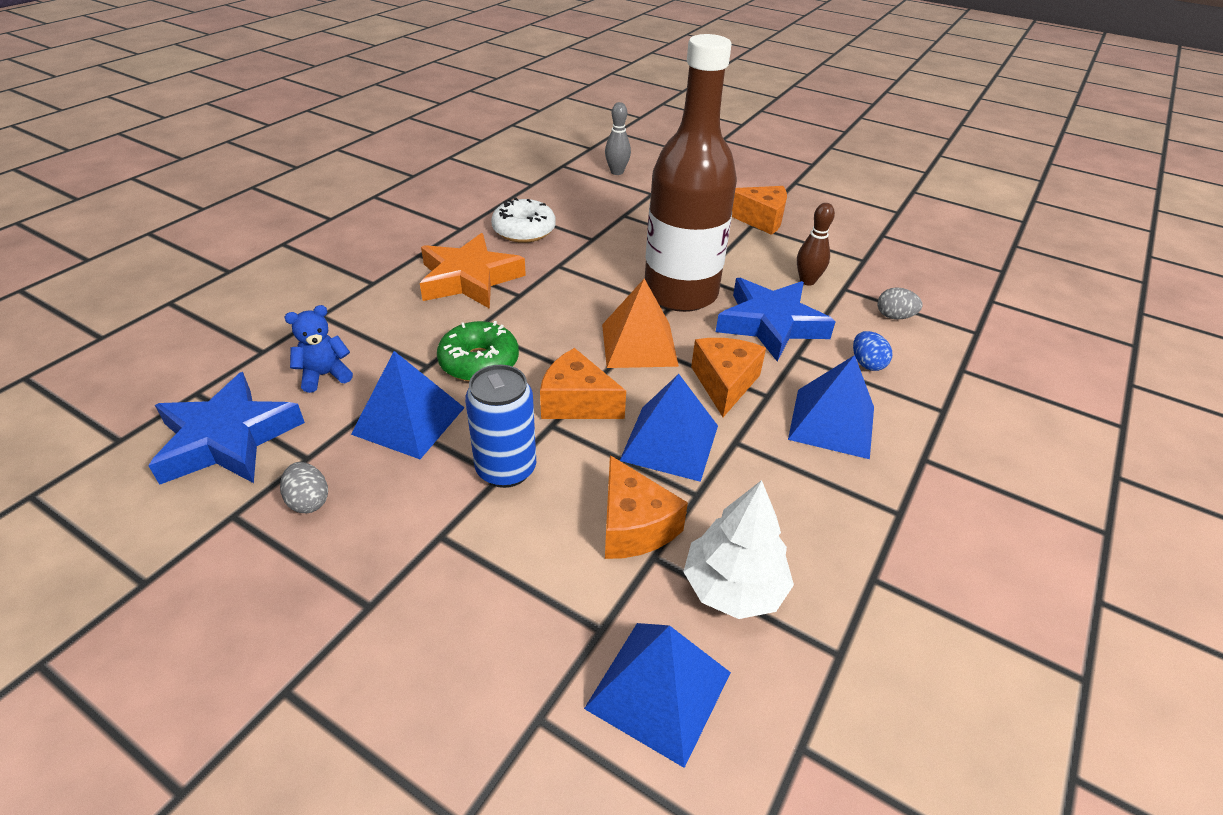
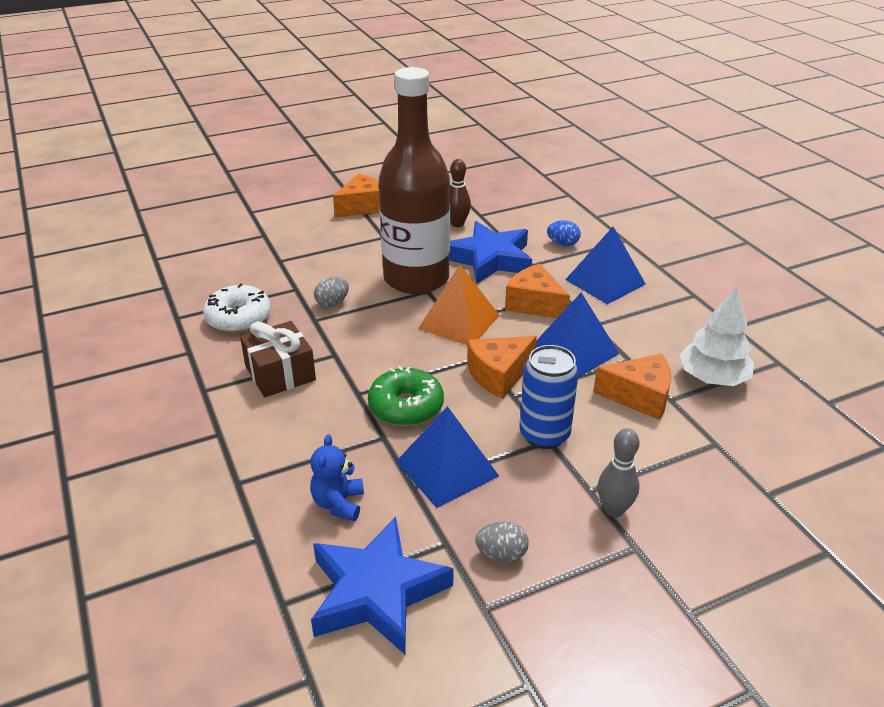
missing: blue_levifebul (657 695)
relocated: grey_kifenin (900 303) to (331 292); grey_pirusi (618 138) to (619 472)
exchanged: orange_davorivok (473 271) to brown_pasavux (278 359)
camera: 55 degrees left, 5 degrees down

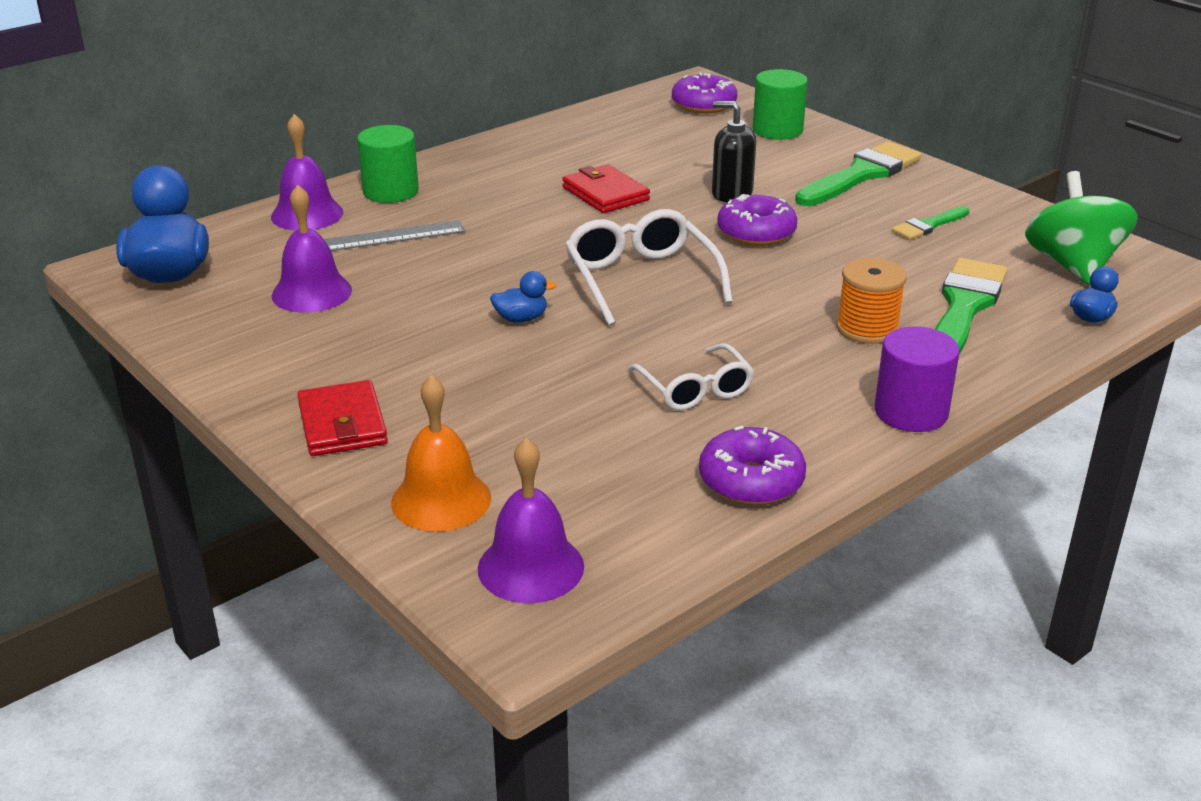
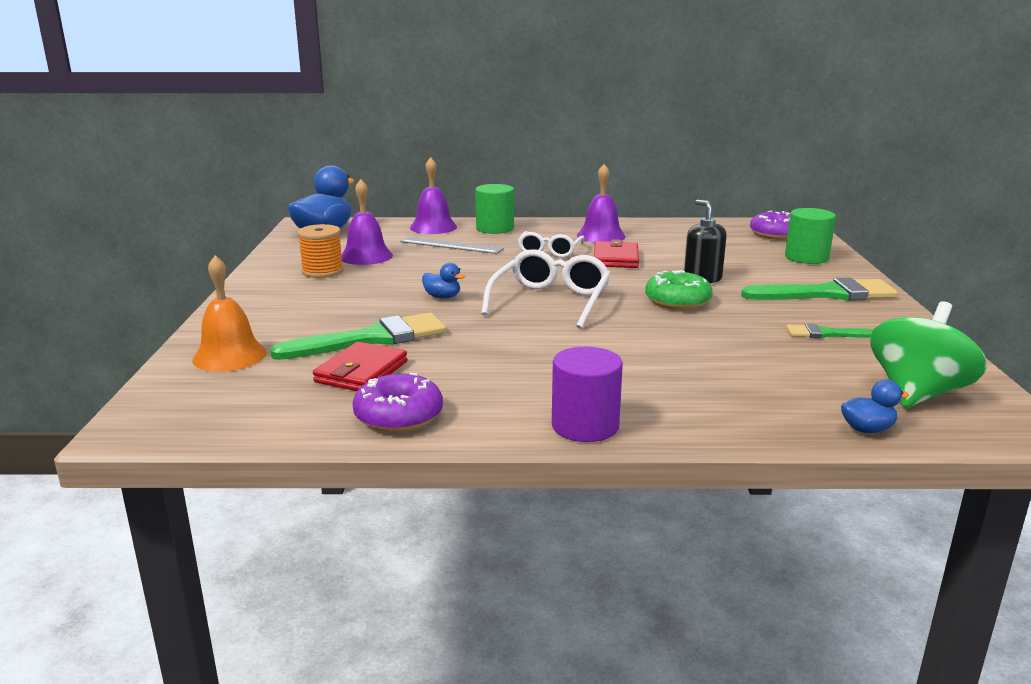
relocated: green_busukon (971 306) to (358 336); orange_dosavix (871 301) to (320 251); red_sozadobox (342 418) to (360 366); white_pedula (691 376) to (551 244); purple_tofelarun (531 520) to (601 203)
colour: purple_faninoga (757 220) to green_faninoga (679 290)
camera: 40 degrees right, 10 degrees down

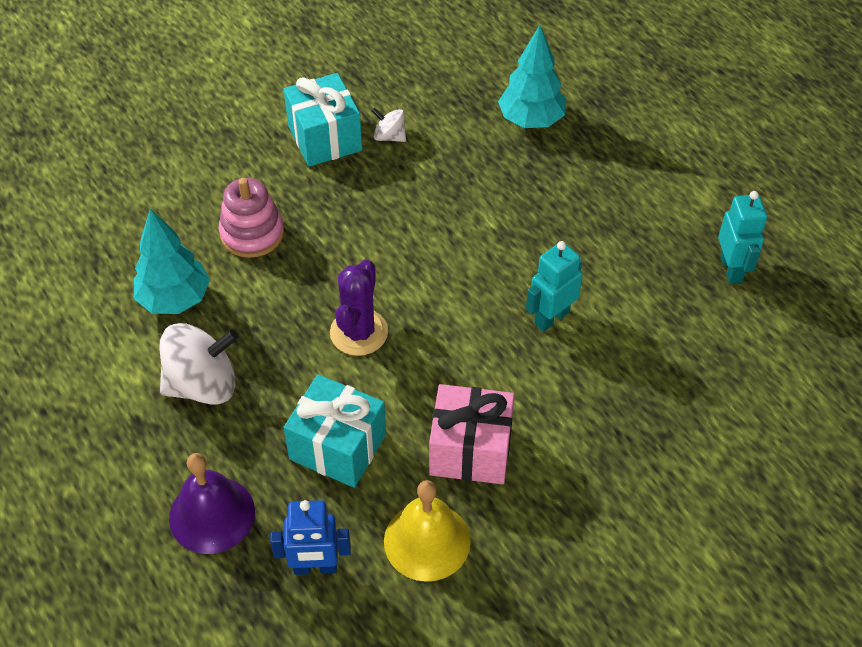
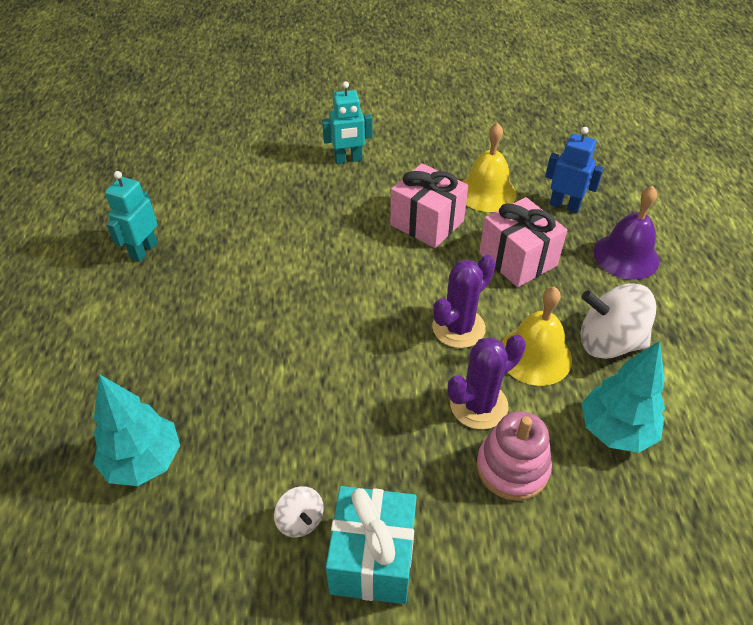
appeared: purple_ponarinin (487 382); yellow_tofelarun (537 336)
relocated: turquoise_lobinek (554 286) to (347 122)
colour: turquoise_pasavux (334 431) to pink_pasavux (523 242)
camera: 150 degrees left, 5 degrees down

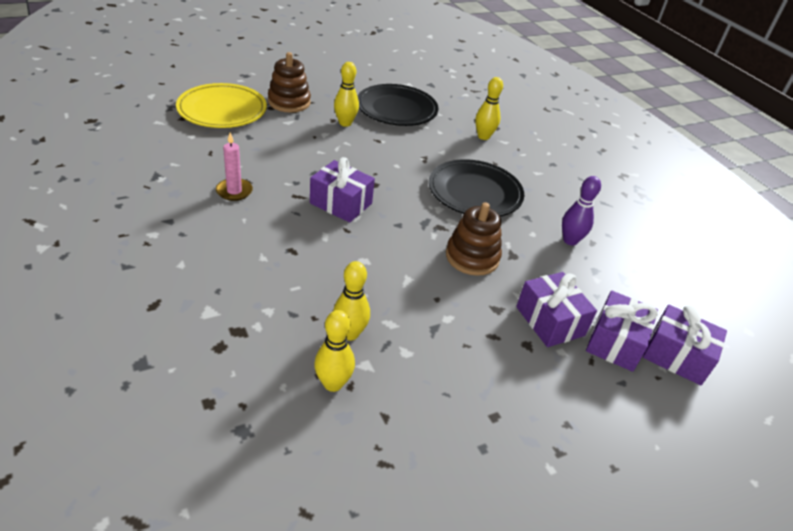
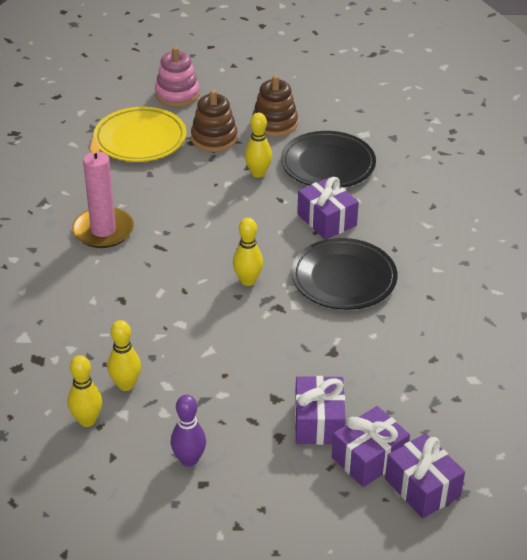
appeared: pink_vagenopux (177 76)
relocated: purple_pirusi (581 211) to (188 431); yellow_pirusi (489 108) to (248 252); brown_vagenopux (474 239) to (275 106); purple_pasavux (342 190) to (328 208)
size: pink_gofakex (234 166) = (103 191) x1.73
camera: 30 degrees right, 0 degrees up

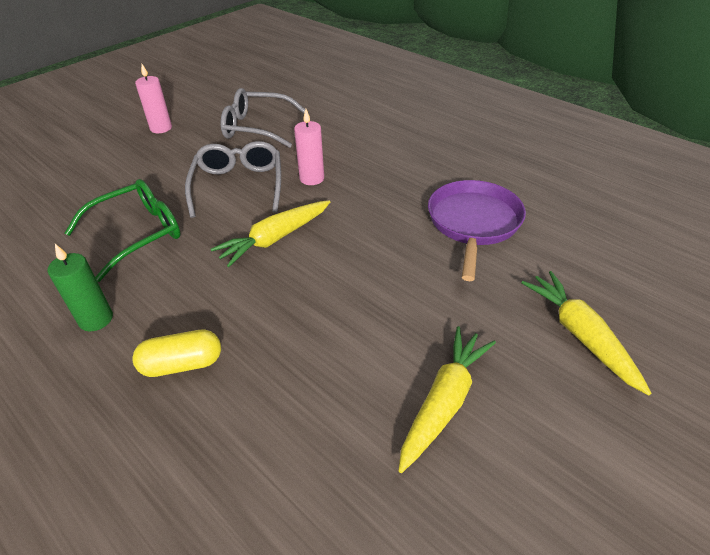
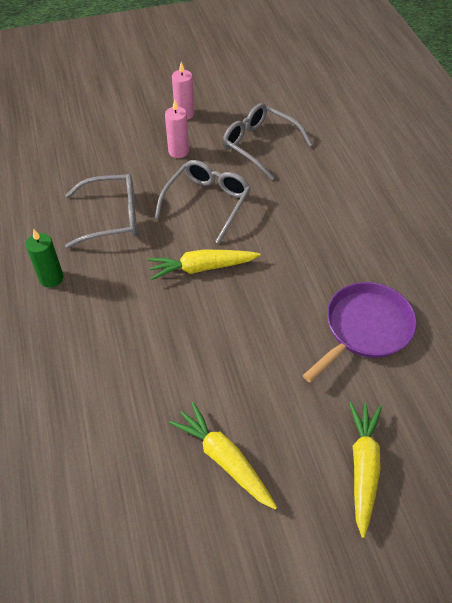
missing: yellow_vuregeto (176 353)
relocated: pink_gofakex (309 147) to (177 128)
colour: green_pedula (122 230) to grey_pedula (101 211)
spun: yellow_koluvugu (447 399) = (223 456) 105 degrees counterclockwise
camera: 30 degrees right, 10 degrees up

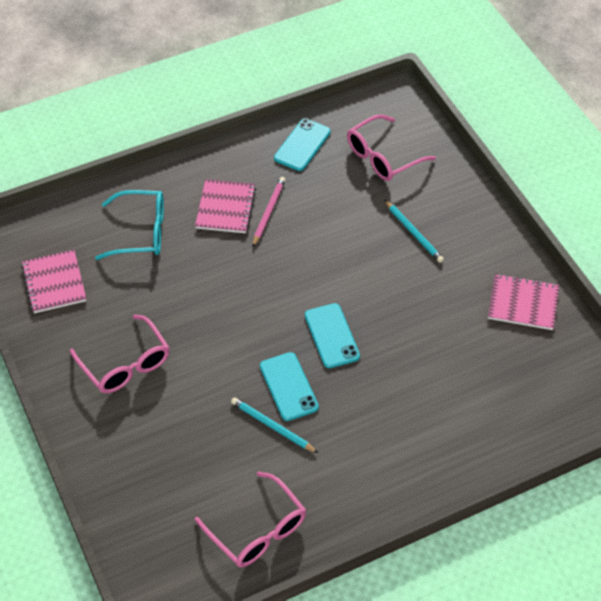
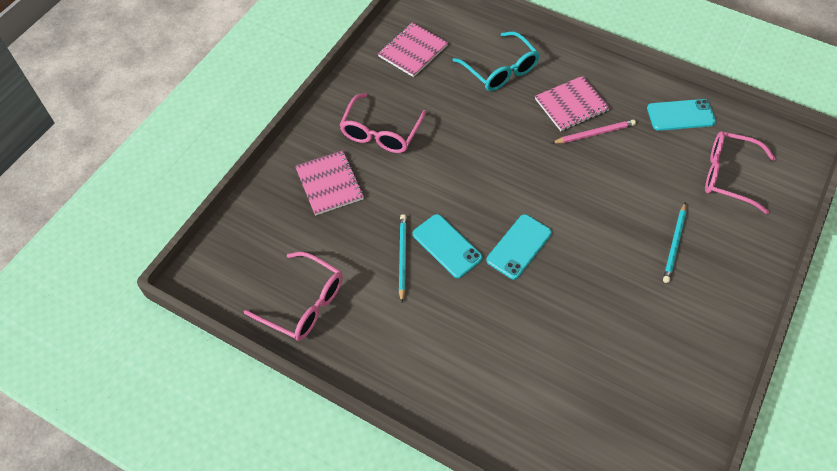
relocated: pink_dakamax (523 302) to (329 183)
spun: pink_pedula (250 519) = (293 296) 75 degrees counterclockwise; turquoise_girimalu (289 386) = (448 246) 75 degrees counterclockwise
camera: 55 degrees right, 5 degrees up

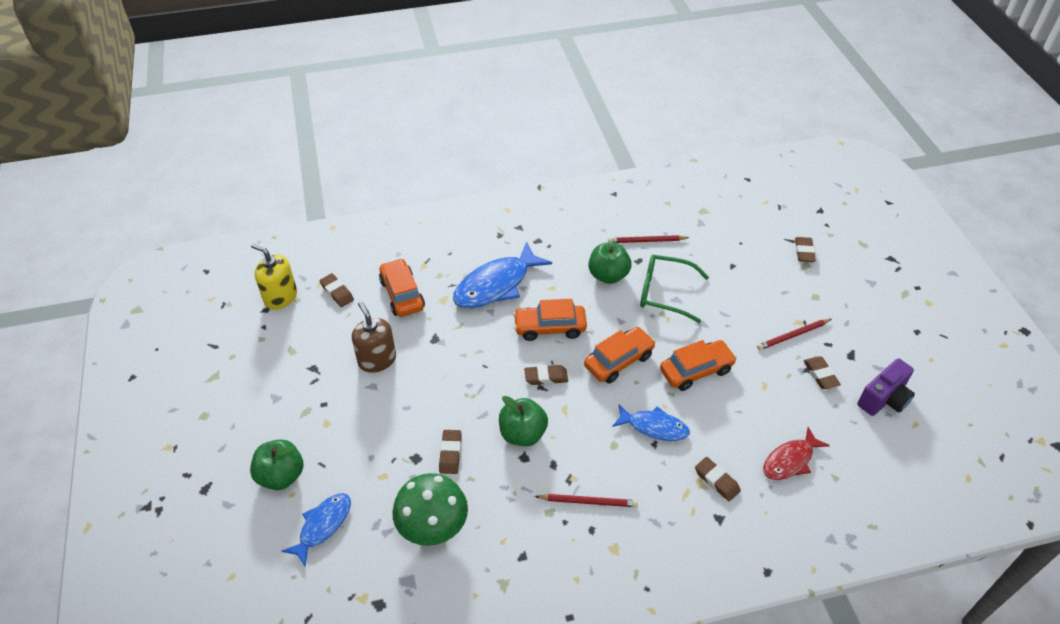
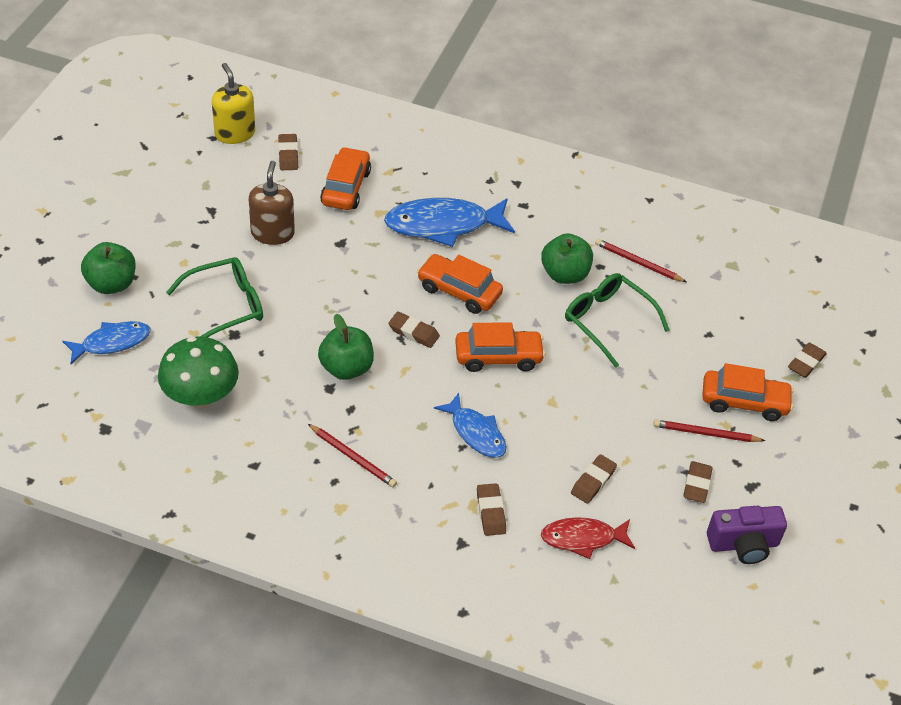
appeared: green_pedula (214 297)
relocated: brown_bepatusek (450 452) to (594 479); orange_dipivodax (698 365) to (748 392)
camera: 30 degrees right, 0 degrees up

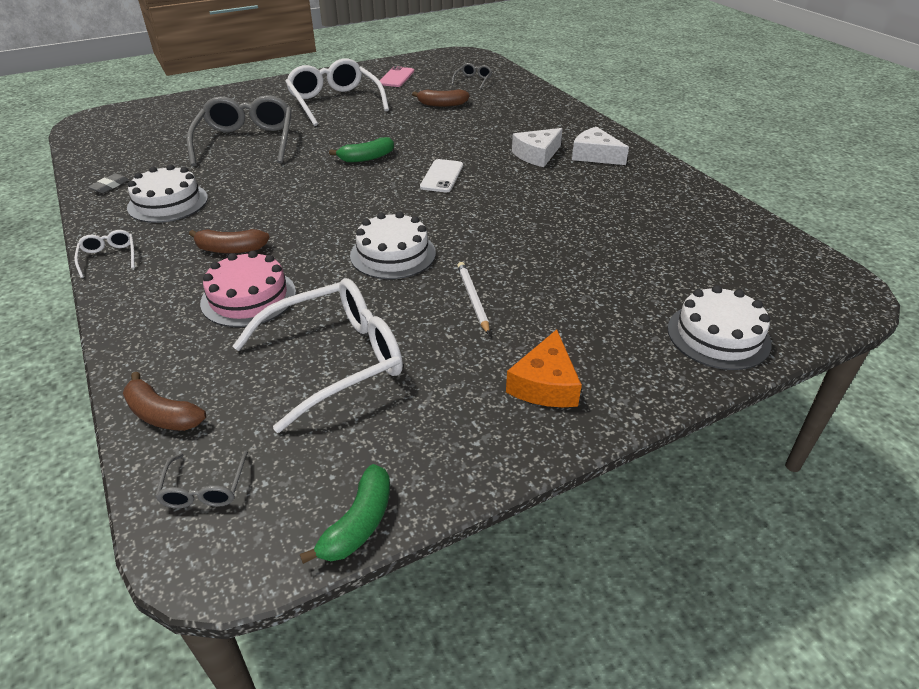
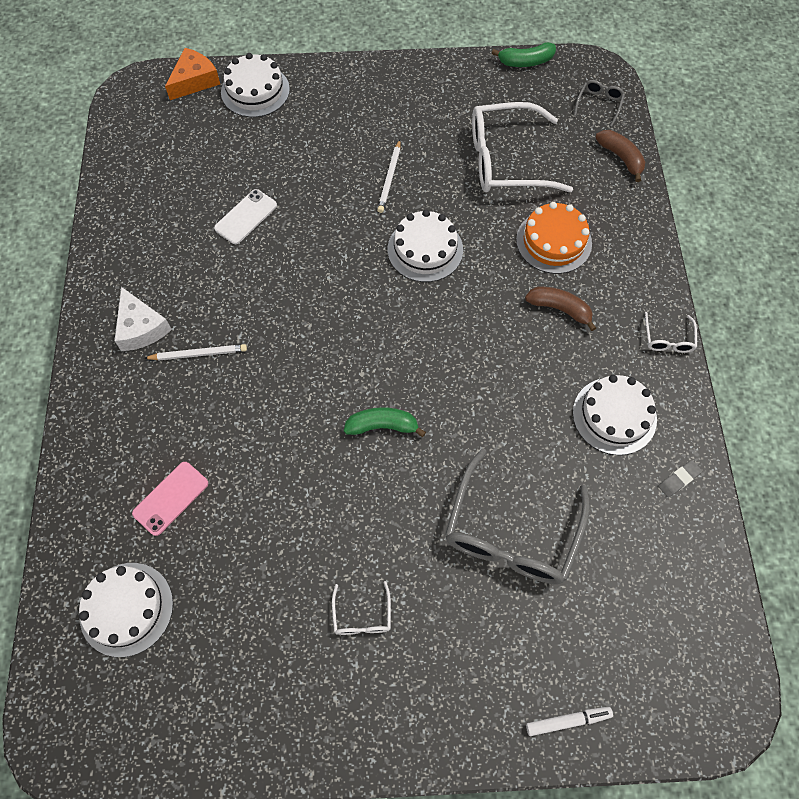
missing: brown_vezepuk (440 98)
appeared: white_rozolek (569 721)
relocated: pink_girimalu (396 76) to (170 499); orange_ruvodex (544 368) to (192 74); white_girimalu (441 175) to (245 216)
exchanged: grey_pedula (471 76) to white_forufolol (126 610); white_ruvodex (537 147) to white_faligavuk (195 352)
colour: pink_forufolol (248 289) to orange_forufolol (554 238)
spun: green_vezepuk (345 514) = (524 54) 150 degrees counterclockwise
size: white_pedula (337 92) = (361 608) x0.44
camera: 155 degrees left, 25 degrees up

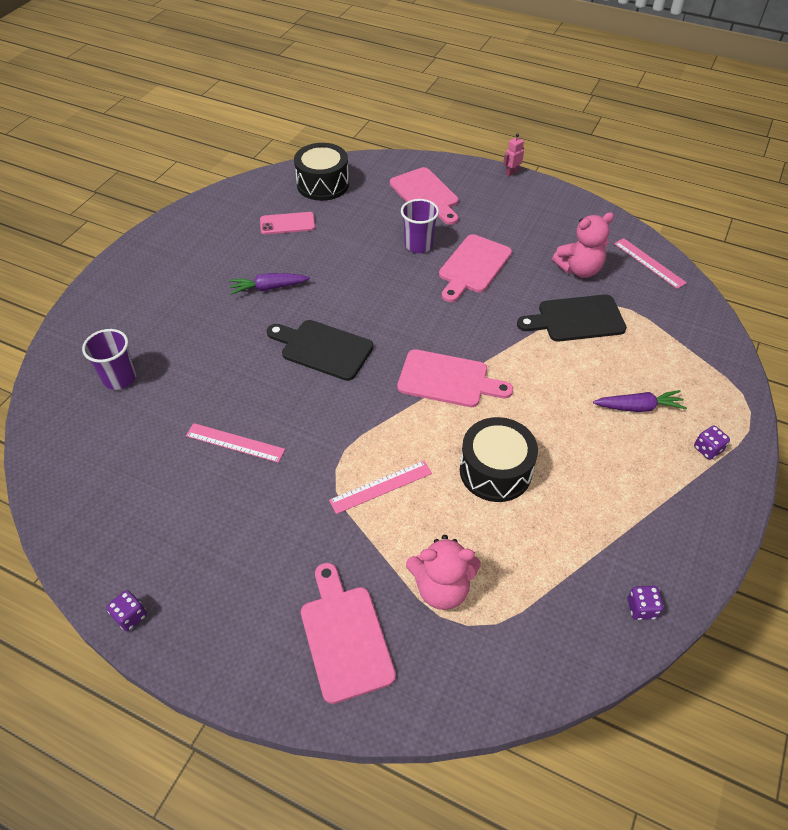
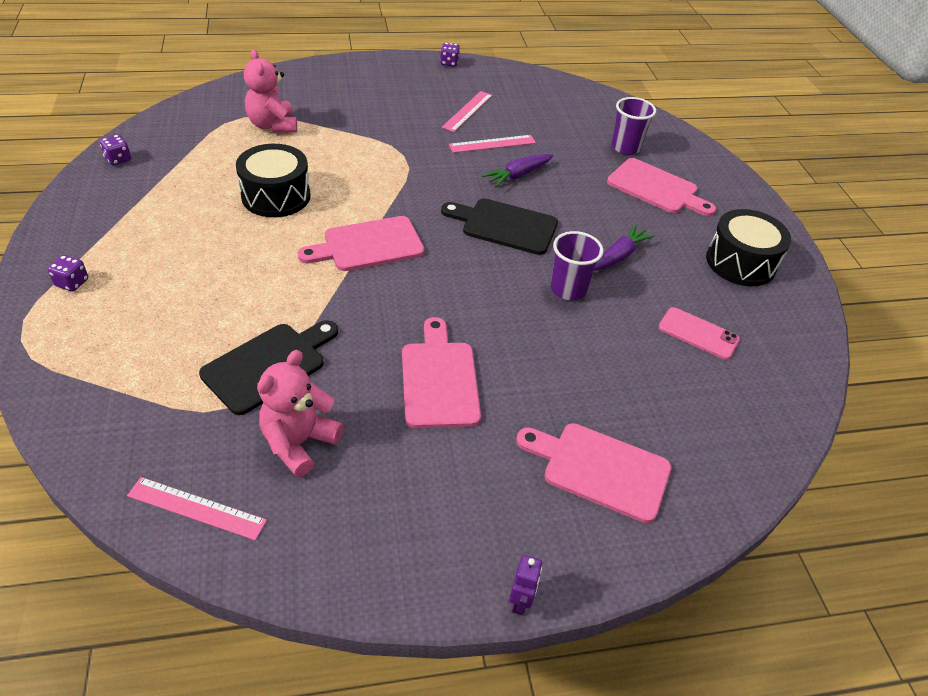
relocated: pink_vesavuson (380 487) to (467 111); purple_koluvugu (640 401) to (517 170); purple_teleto (420 226) to (577 266); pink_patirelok (348 633) to (661 187); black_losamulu (321 172) to (748 247)
colour: pink_lobinek (513 154) to purple_lobinek (525 585)
spun: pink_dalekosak (443 572) = (270 91) 75 degrees counterclockwise; black_patirelok (320 350) = (499 226) 150 degrees counterclockwise; pink_girimalu (287 223) = (699 333) 75 degrees clockwise
camera: 140 degrees right, 5 degrees down

